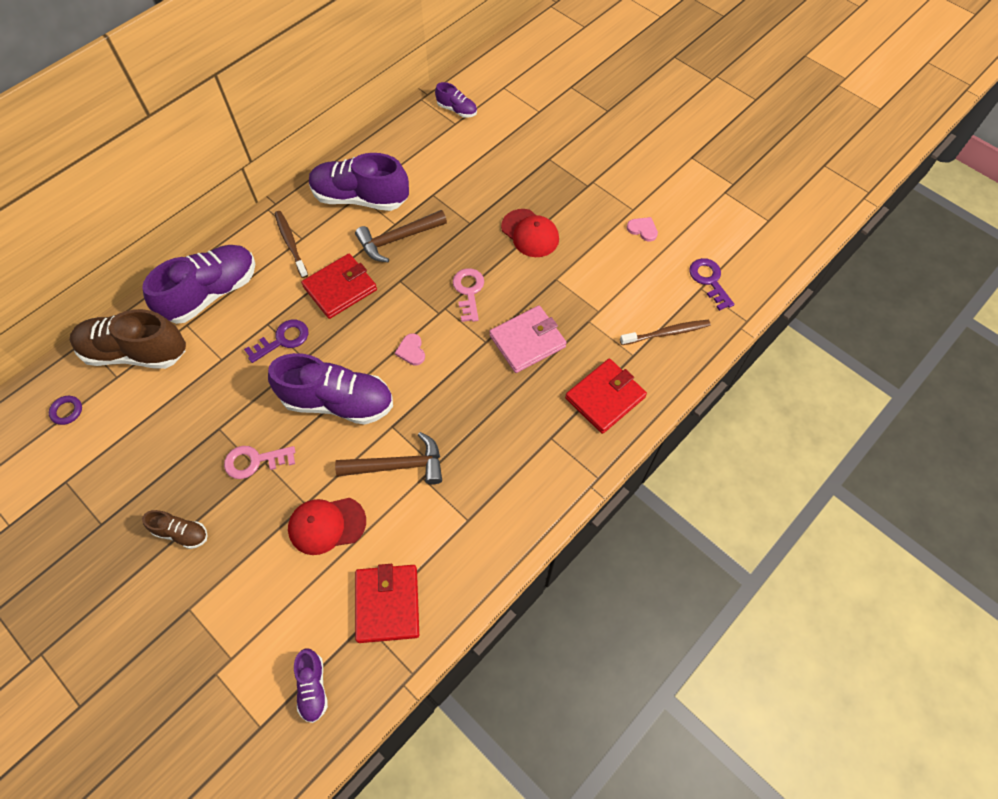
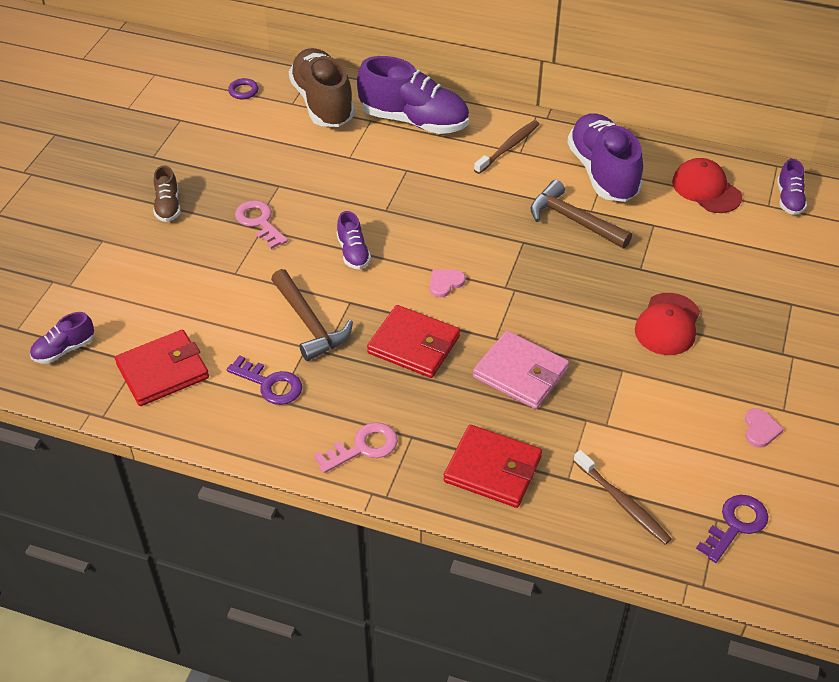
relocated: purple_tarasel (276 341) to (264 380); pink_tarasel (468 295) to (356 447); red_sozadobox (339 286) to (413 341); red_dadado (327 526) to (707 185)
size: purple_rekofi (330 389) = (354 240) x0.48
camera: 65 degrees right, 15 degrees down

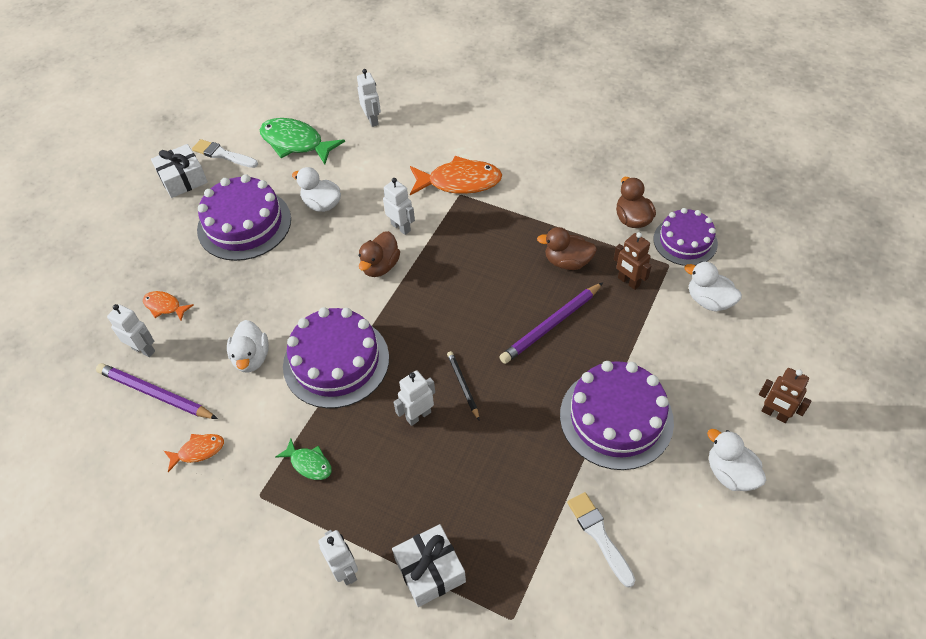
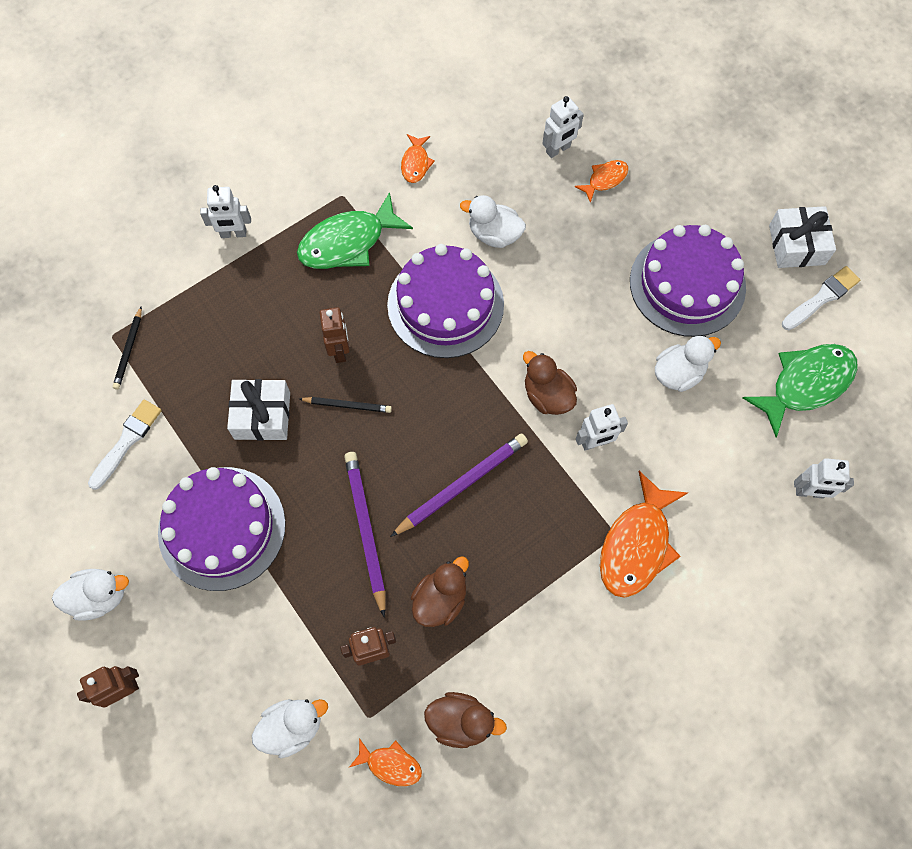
appeared: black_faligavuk (127 348)
relocated: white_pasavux (429 565) to (258 409); purple_faligavuk (157 391) to (459 485)
exchanged: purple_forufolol (685 237) to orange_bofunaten (386 762)
colour: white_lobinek (414 398) to brown_lobinek (335 335)
spun: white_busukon (601 540) = (125 445) 60 degrees counterclockwise
size: green_bofunaten (303 459) = (355 230) x1.95
camera: 115 degrees right, 15 degrees up

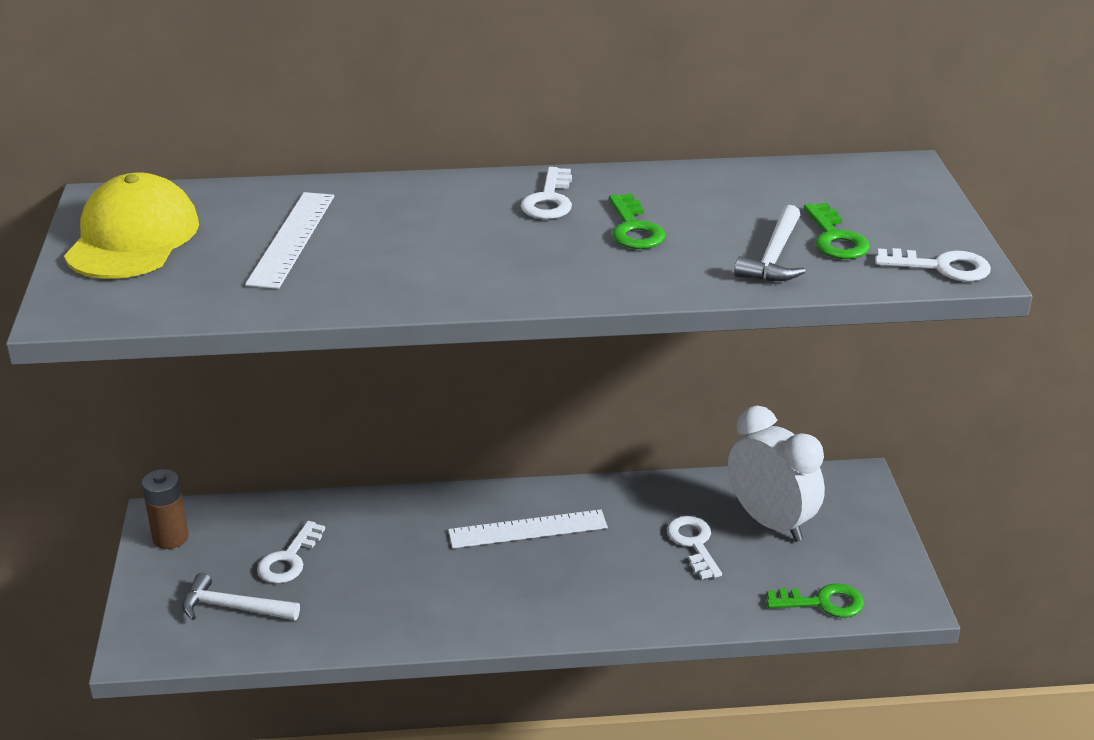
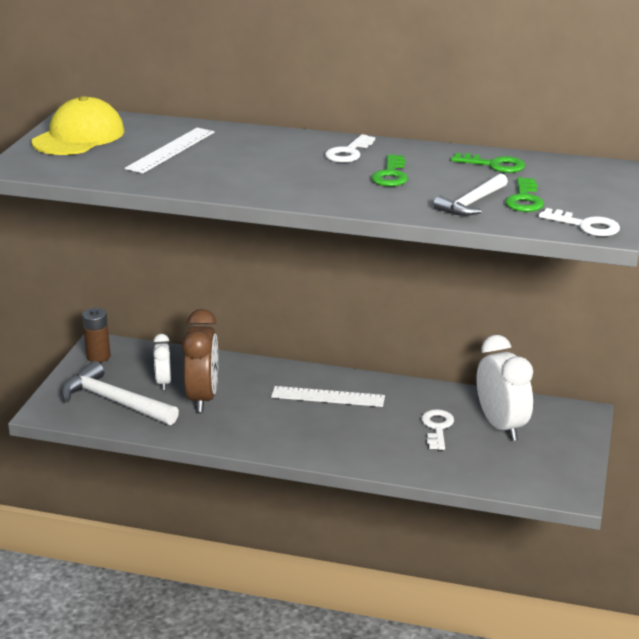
appeared: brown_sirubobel (200 360)
relocated: green_tarasel (815 600) to (488 163)
exchanged: white_tarasel (291 552) to white_sirubobel (162 362)
size: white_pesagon (241 596) = (120 393) x1.63
camera: 20 degrees right, 5 degrees down

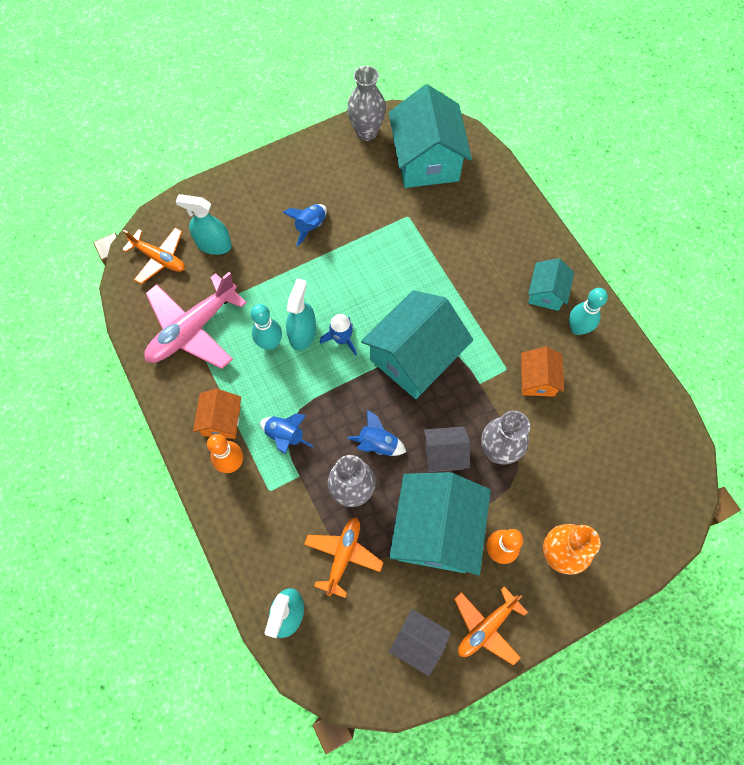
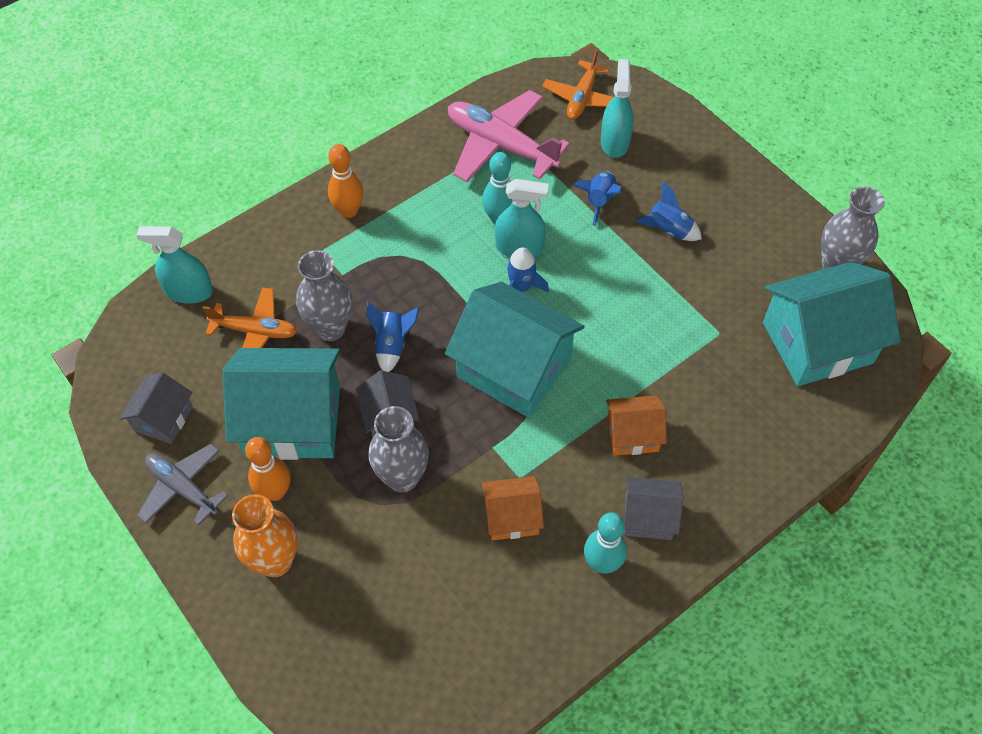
relocated: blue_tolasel (286 433) to (597 198); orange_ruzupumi (217 414) to (636 425)
colour: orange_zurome (491 625) to grey_zurome (182 484); turquoise_ruzupumi (551 284) to grey_ruzupumi (654 508)
camera: 80 degrees right, 10 degrees down

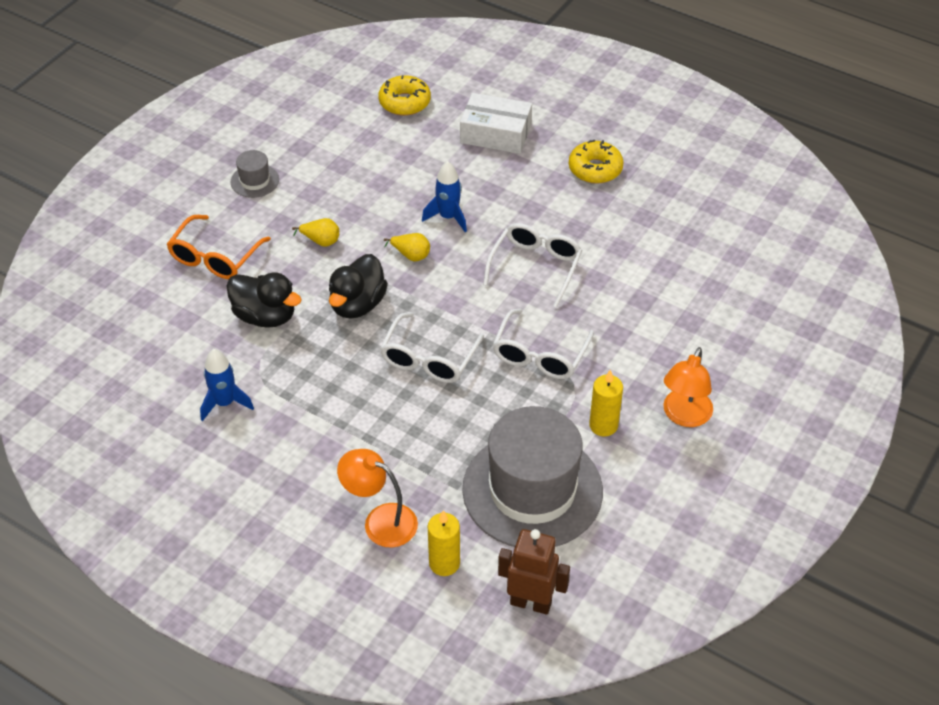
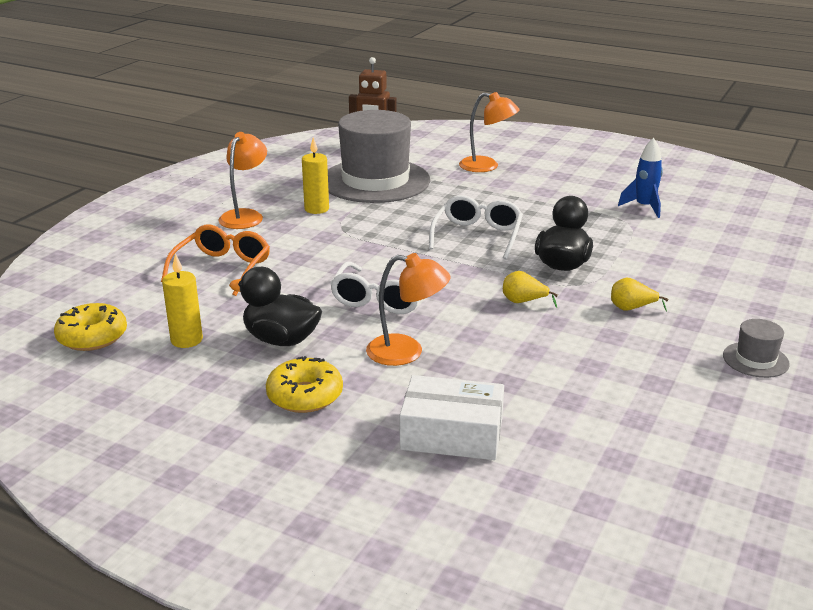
missing: blue_tolasel (444 196); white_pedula (543 344)
appeared: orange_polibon (408 309)
relocated: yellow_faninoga (404 95) to (90 327); orange_pedula (219 247) to (215 260); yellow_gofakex (444 543) to (182 300); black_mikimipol (264 300) to (275 306)
camera: 175 degrees right, 20 degrees down

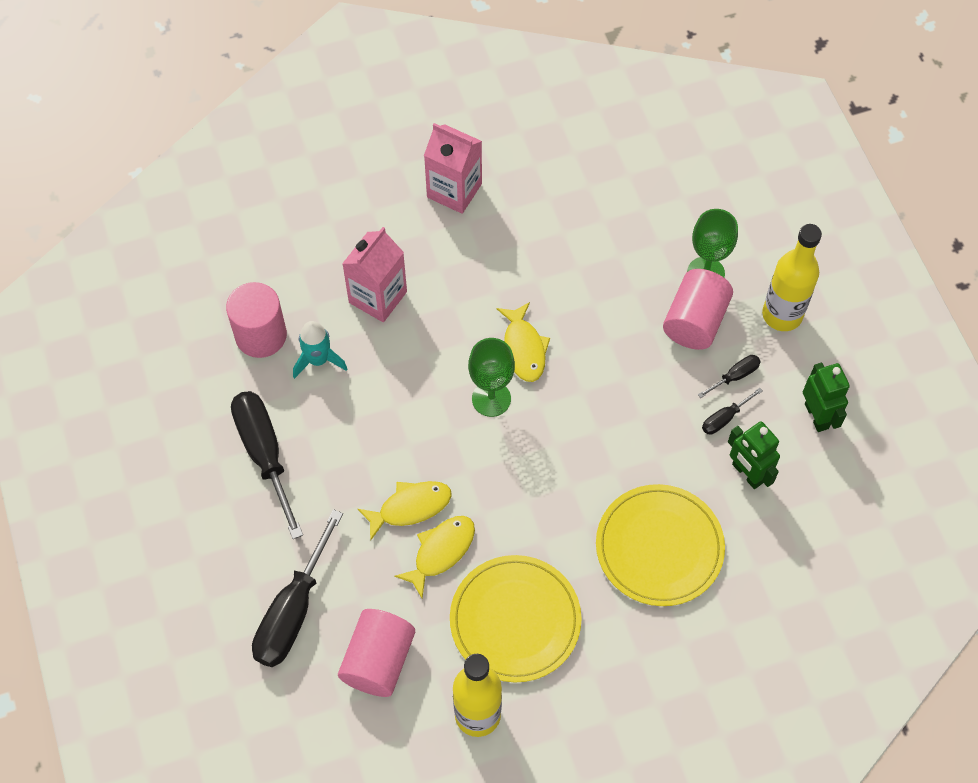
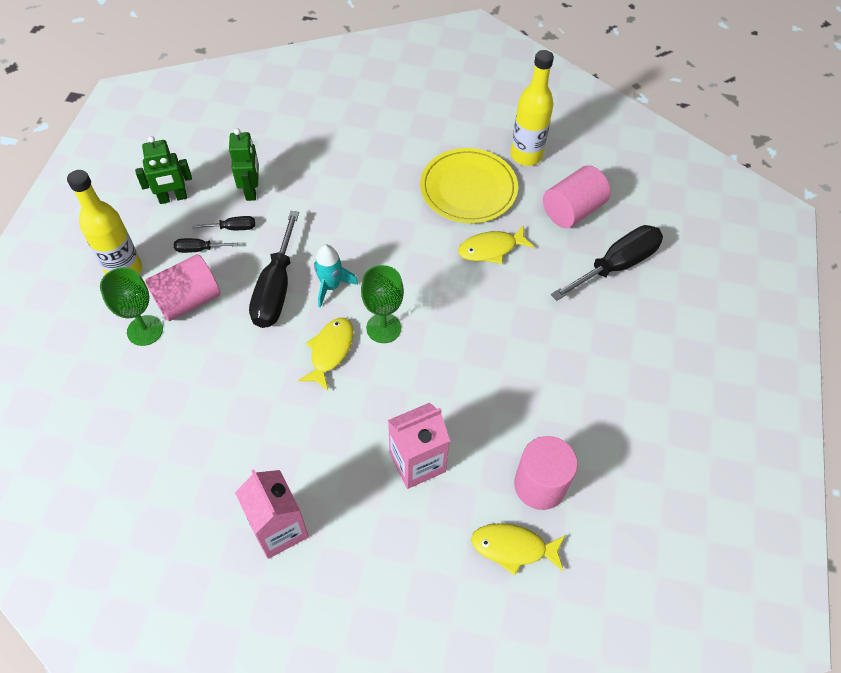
missing: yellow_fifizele (660 545)
relocated: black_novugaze (267 465) to (274 269); turquoise_tolasel (320 350) to (336 276); yellow_bofunaten (404 510) to (518 549)
spun: green_lobinek (826 397) = (163 170) 120 degrees counterclockwise
camera: 150 degrees left, 5 degrees down

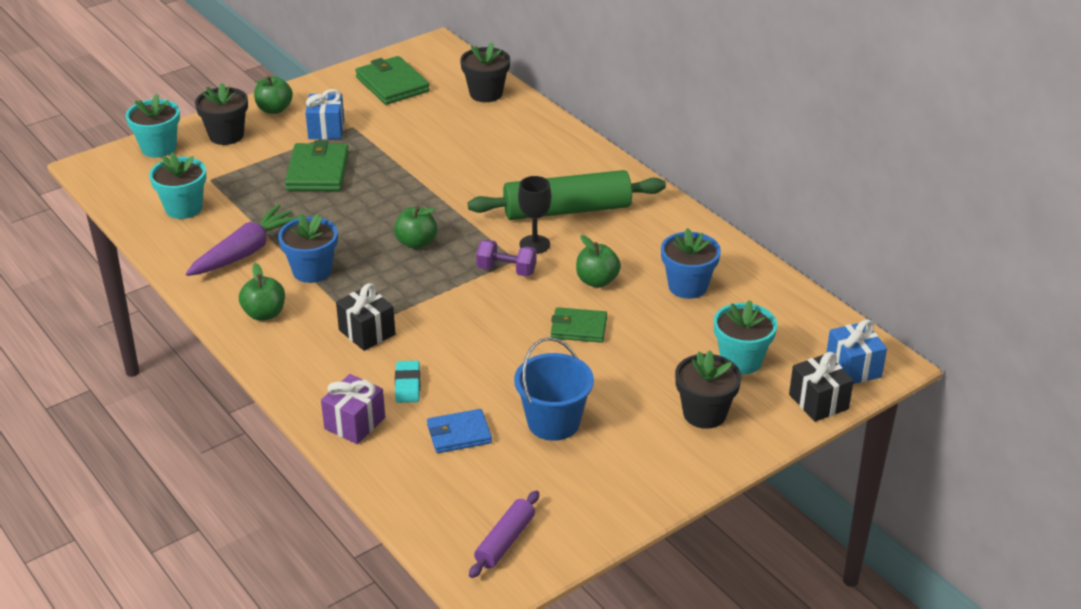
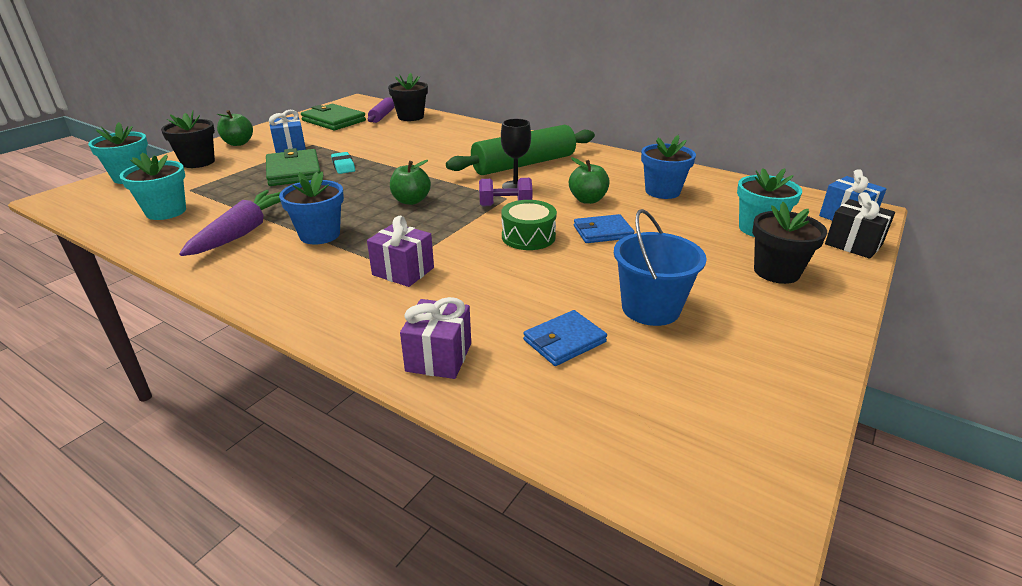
missing: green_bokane (262 292)
appeared: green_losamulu (529 225)
relocated: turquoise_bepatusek (407 382) to (343 163); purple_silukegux (504 534) to (381 110)
colour: black_pasavux (365 317) to purple_pasavux (400 251); green_sozadobox (579 325) to blue_sozadobox (604 228)
camera: 20 degrees left, 5 degrees down

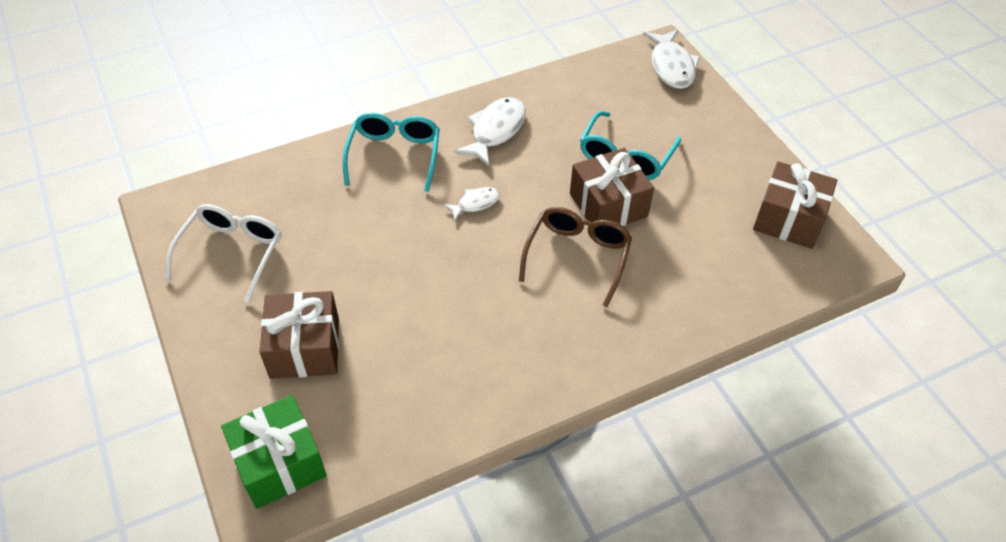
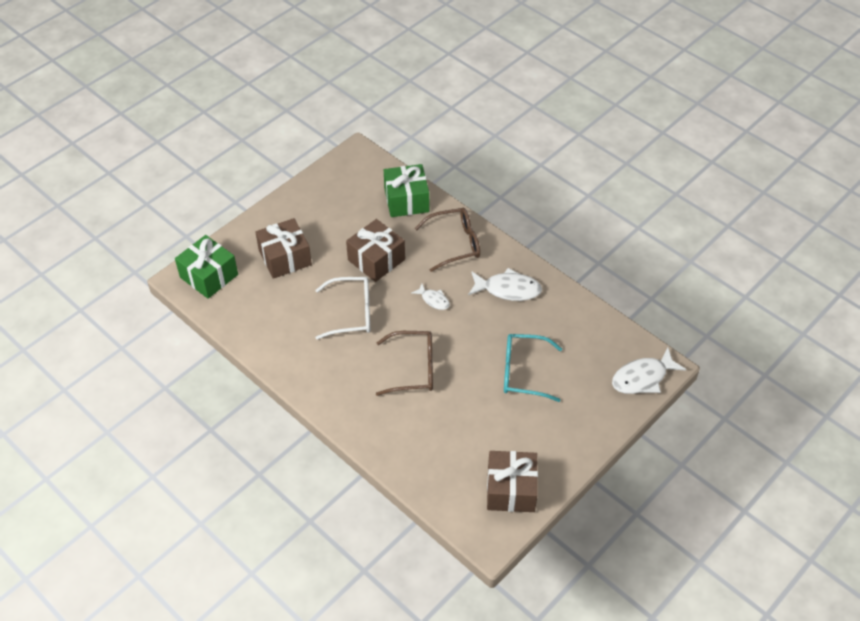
appeared: green_pasavux (406 190)
relocated: white_pedula (223 253) to (343 308); brown_pasavux (612 187) to (375 250)
colour: turquoise_pedula (391 152) to brown_pedula (447 240)
camera: 70 degrees right, 0 degrees up

